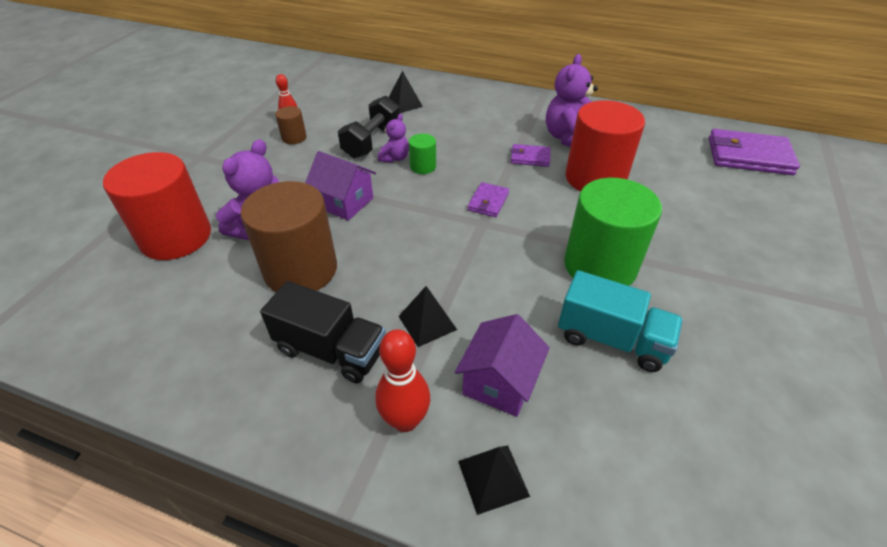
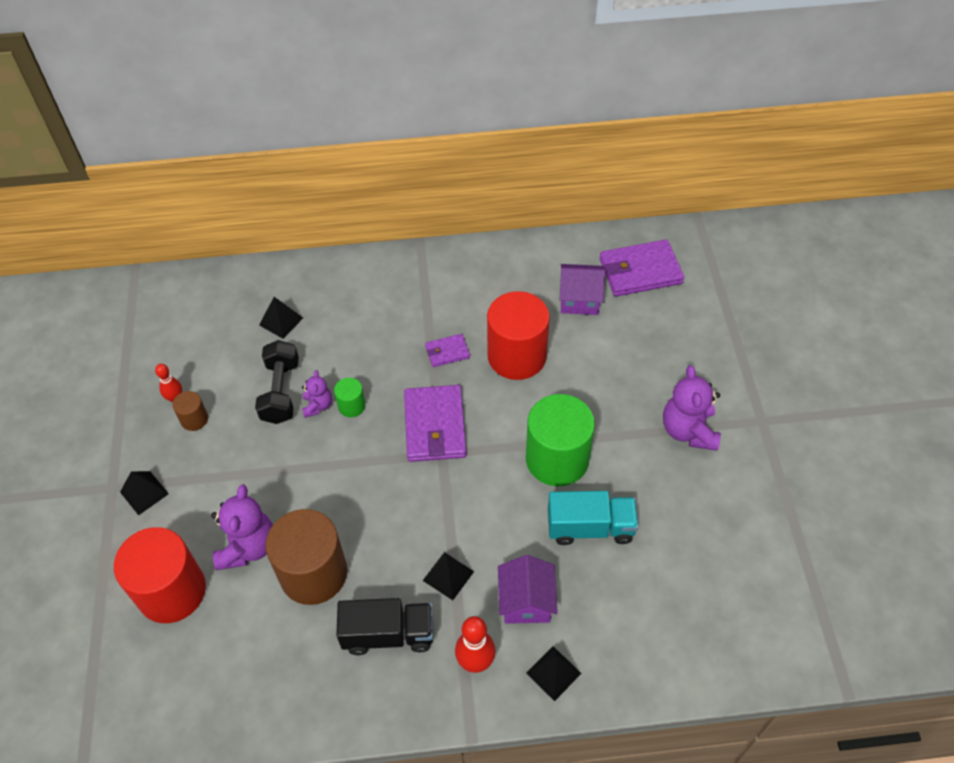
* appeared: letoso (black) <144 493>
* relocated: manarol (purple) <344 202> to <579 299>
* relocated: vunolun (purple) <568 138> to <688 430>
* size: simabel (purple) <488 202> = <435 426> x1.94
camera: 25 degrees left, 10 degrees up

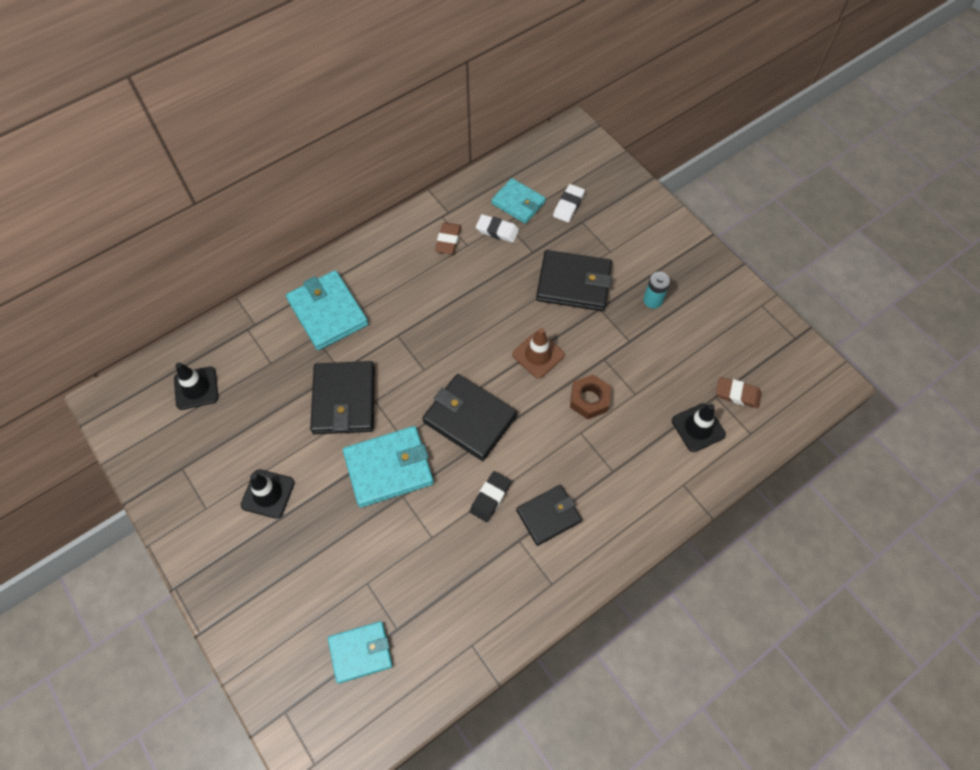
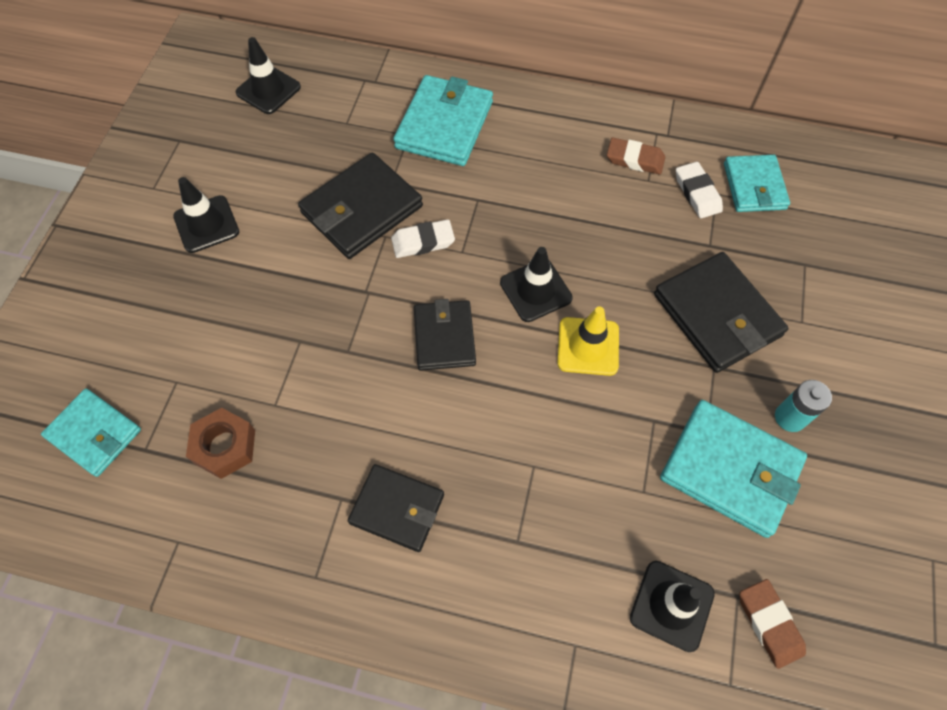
* missing: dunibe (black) <490 497>
* appeared: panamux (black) <535 290>
* relocated: simabel (turquoise) <388 468> to <730 469>
* relocated: dunibe (white) <568 205> to <423 242>
* relocated: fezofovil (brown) <589 400> to <224 446>
* colour: panamux (brown) <538 355> to panamux (yellow) <588 346>
* spun: dunibe (brown) <448 240> = <635 159> 45 degrees clockwise
* size: simabel (black) <469 419> = <444 337> x0.66
camera: 50 degrees right, 0 degrees up

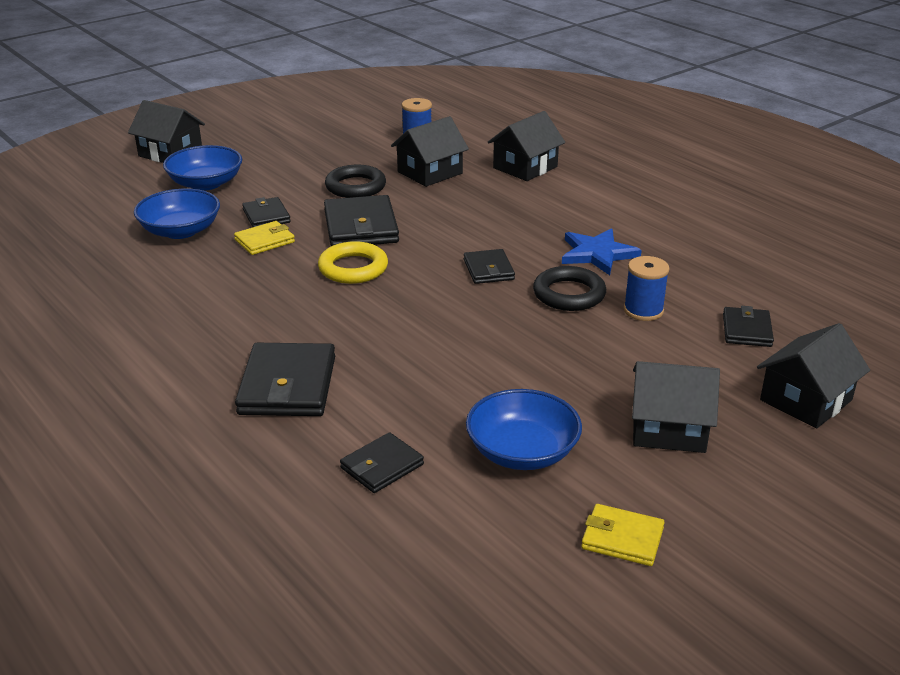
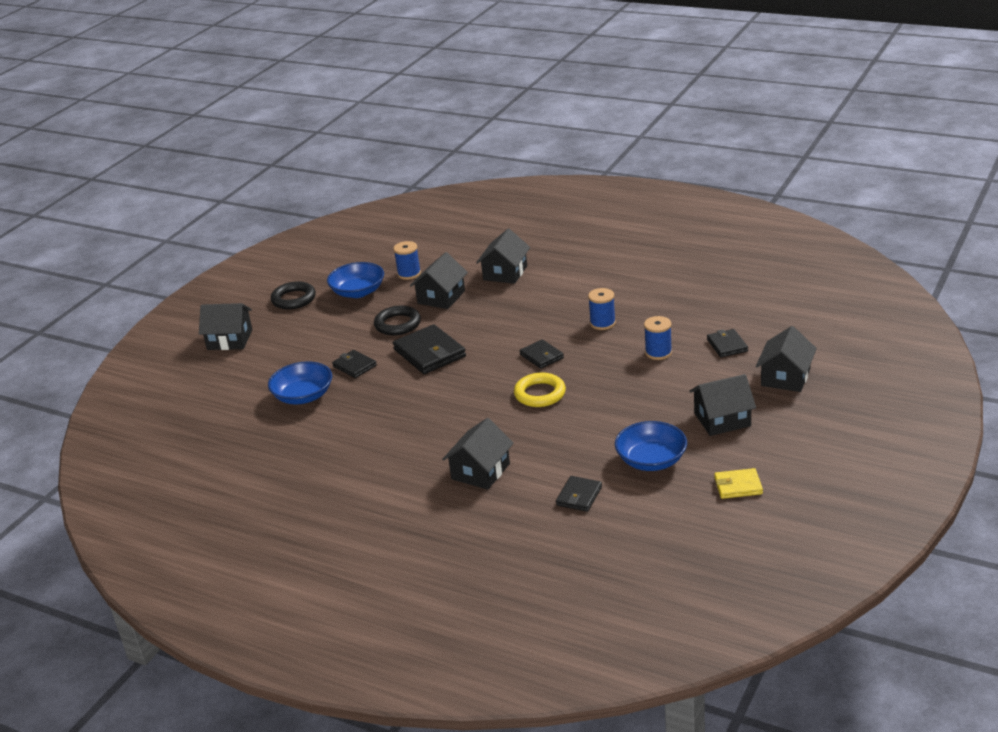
* missing: simabel (yellow) <264 241>
* relocated: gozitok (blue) <206 183> to <358 292>
* relocated: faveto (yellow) <353 268> to <540 394>
* relocated: faveto (black) <569 294> to <293 299>
* exchanged: simabel (black) <288 385> to manarol (black) <480 471>
* exchanged: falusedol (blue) <597 254> to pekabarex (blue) <602 323>
camera: 20 degrees left, 0 degrees up

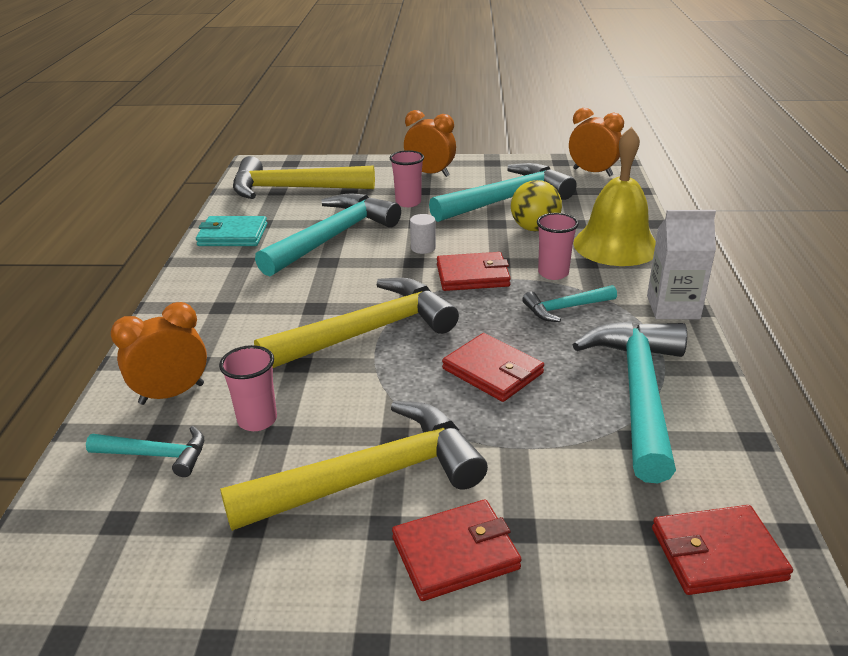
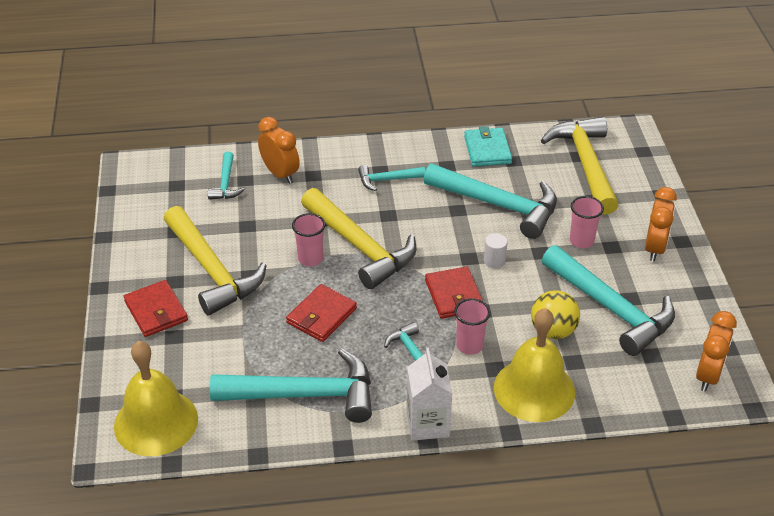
* appeared: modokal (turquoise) <387 180>
* relocated: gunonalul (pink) <257 420> to <310 259>
* exchanged: simabel (red) <717 554> to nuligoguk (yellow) <156 422>
camera: 80 degrees right, 10 degrees up

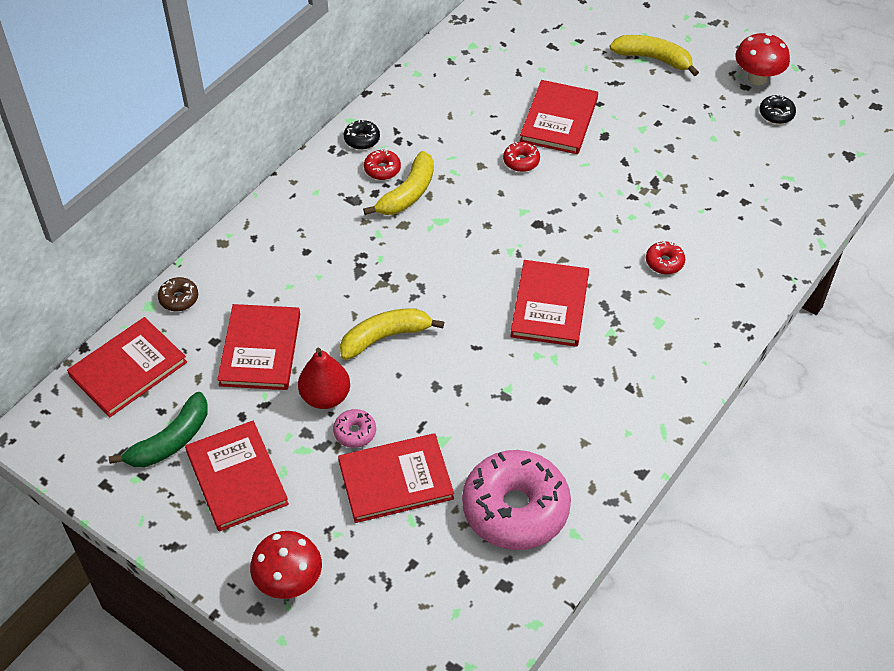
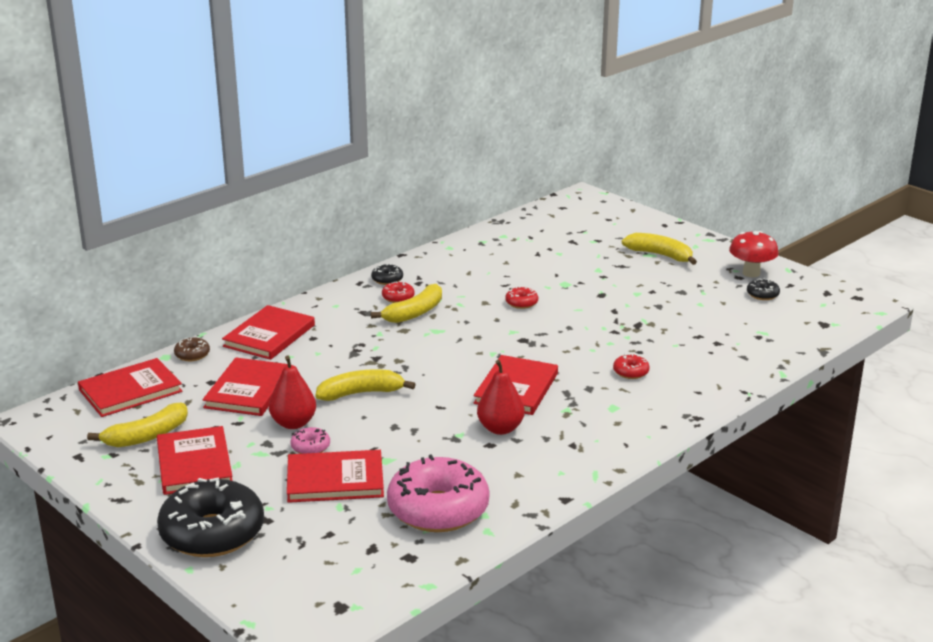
* appeared: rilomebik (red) <500 428>
* relocated: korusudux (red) <559 120> to <269 336>
* exchanged: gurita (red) <289 582> to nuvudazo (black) <212 533>
* colour: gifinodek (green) <170 441> to gifinodek (yellow) <147 436>
camera: 10 degrees right, 25 degrees down

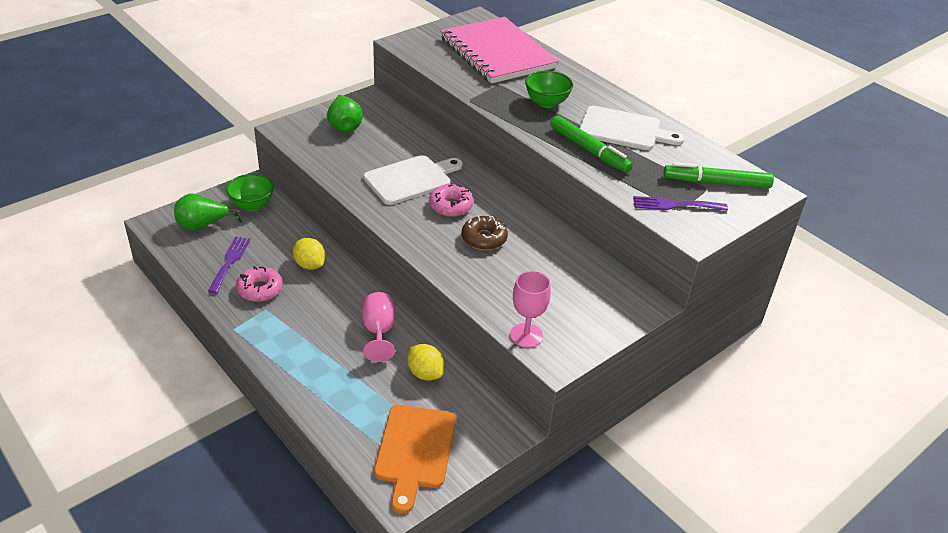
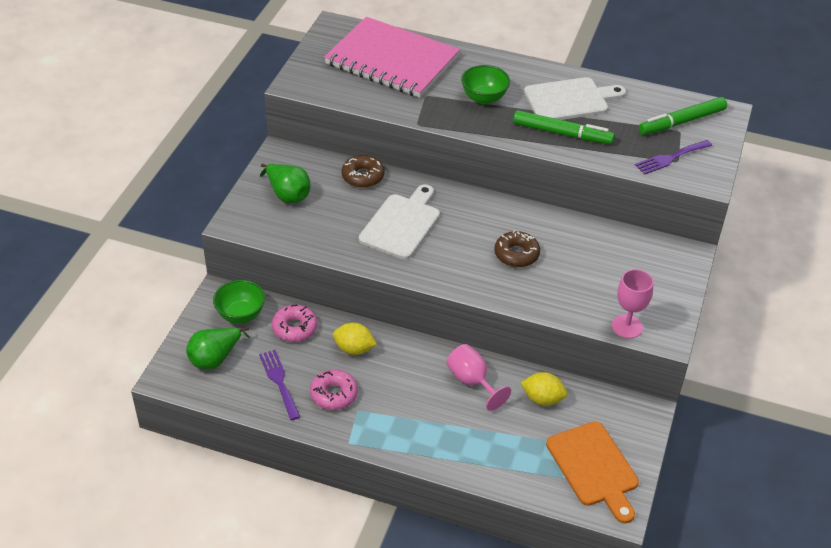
* appeared: nuvudazo (brown) <363 176>
* relocated: nuvudazo (pink) <451 206> to <294 328>
camera: 30 degrees left, 5 degrees up

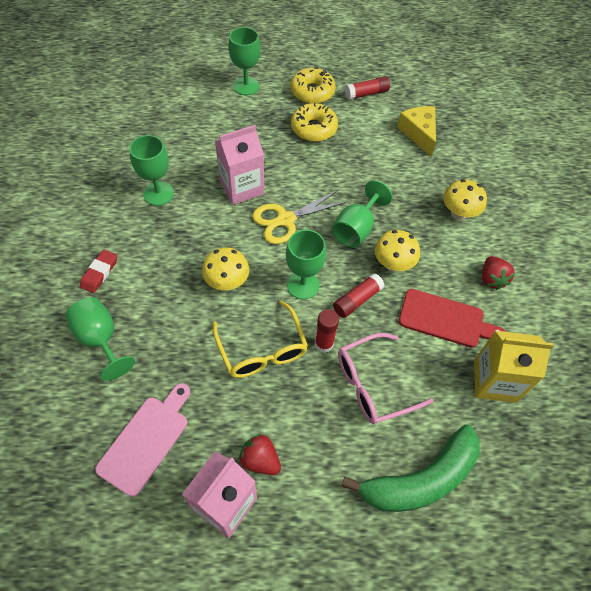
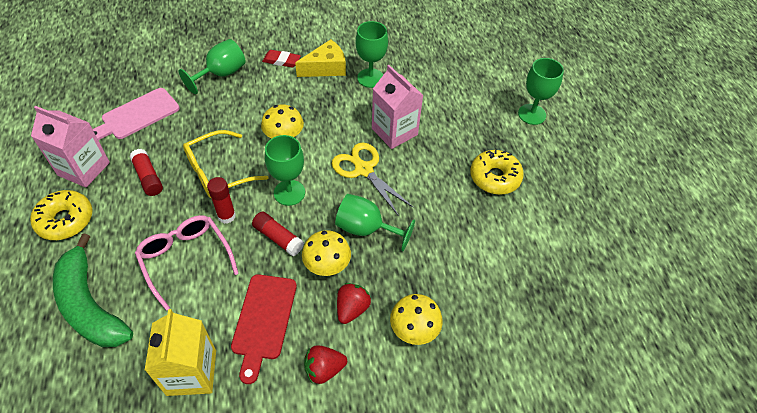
* relocated: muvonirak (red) <260 460> to <352 309>
* relocated: nuvudazo (yellow) <312 92> to <65 220>
* relocated: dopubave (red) <366 93> to <148 177>
* relocated: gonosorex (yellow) <419 133> to <326 68>
* spun: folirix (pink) <146 440> = <137 115> 120 degrees clockwise
camera: 80 degrees right, 5 degrees down

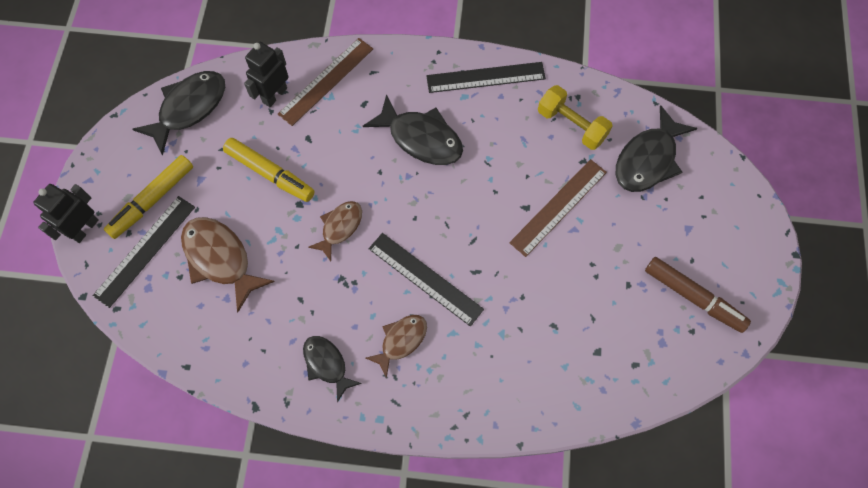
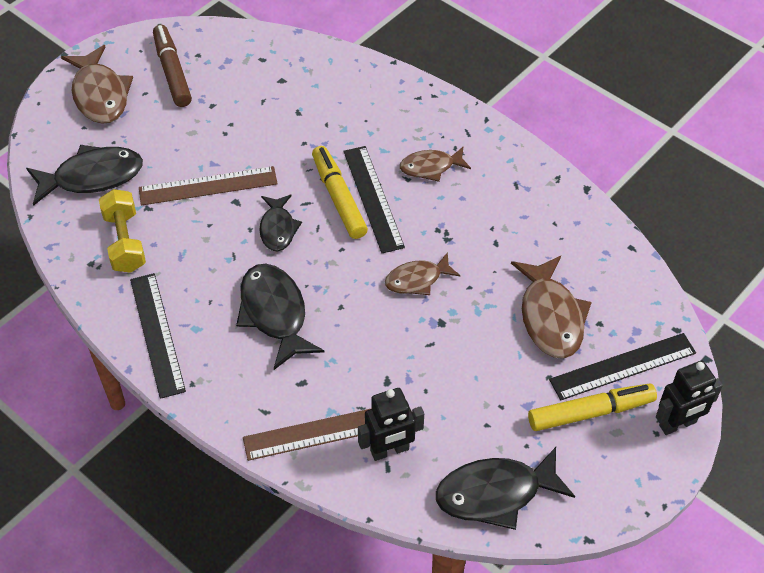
* appeared: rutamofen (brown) <100 94>
* relocated: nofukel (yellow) <270 174> to <338 198>
* relocated: rutamofen (black) <327 364> to <278 228>
* spun: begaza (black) <485 77> = <157 334> 45 degrees clockwise
camera: 145 degrees left, 15 degrees down

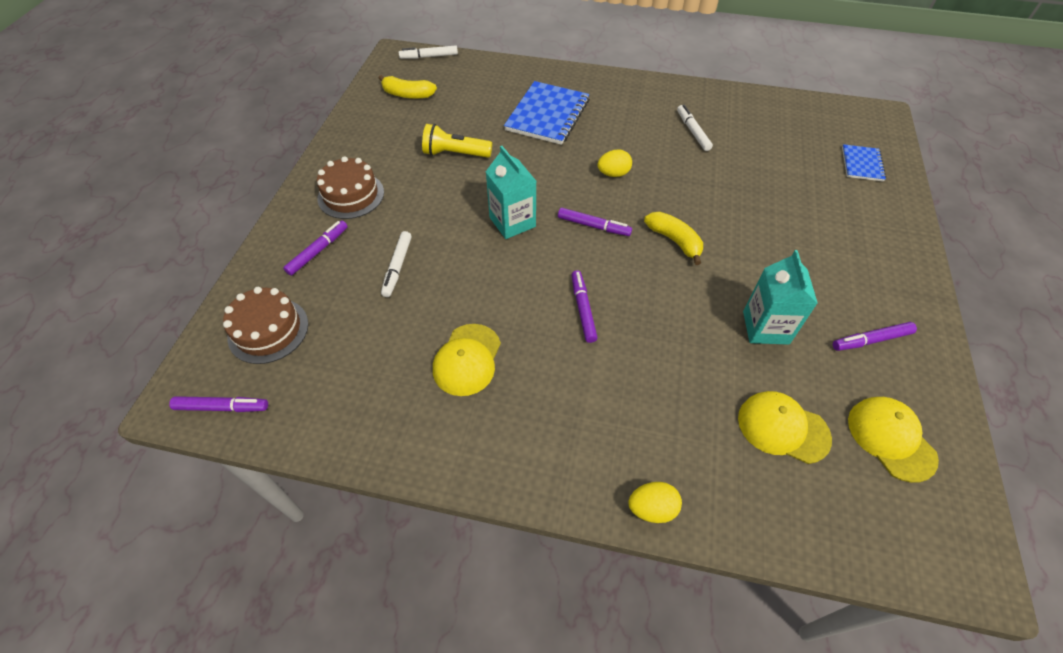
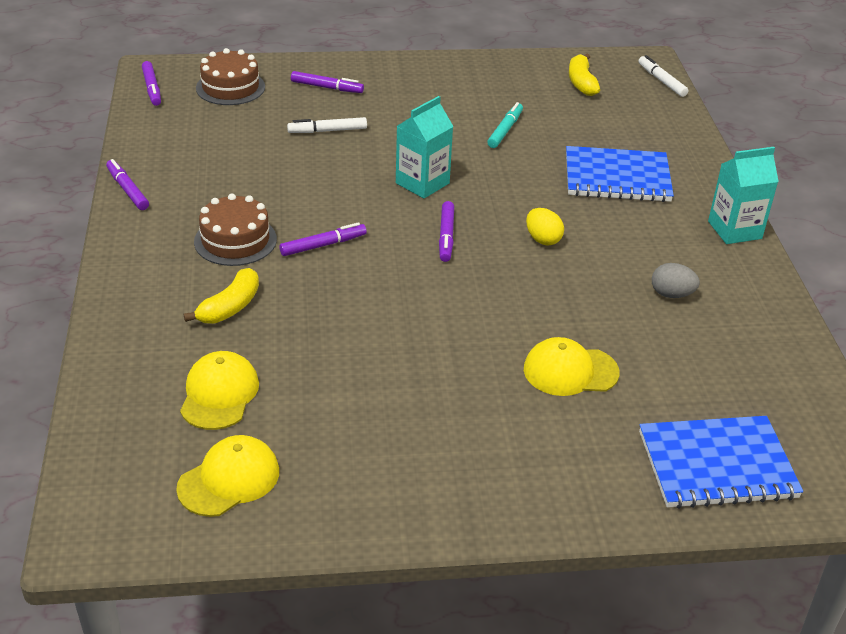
* missing: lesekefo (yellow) <652 508>
* relocated: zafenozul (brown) <351 195> to <235 240>
* relocated: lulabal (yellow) <467 360> to <570 371>
* relocated: gifinodek (yellow) <674 241> to <230 307>
* relocated: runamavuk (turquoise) <765 327> to <734 230>
* relocated: nofukel (purple) <871 340> to <127 190>
* exchanged: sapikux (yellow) <455 154> to nofukel (turquoise) <505 130>
* exchanged: nofukel (white) <692 131> to lesekefo (grey) <671 294>
* size: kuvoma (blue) <862 164> = <717 465> x1.84
camera: 70 degrees right, 15 degrees down

